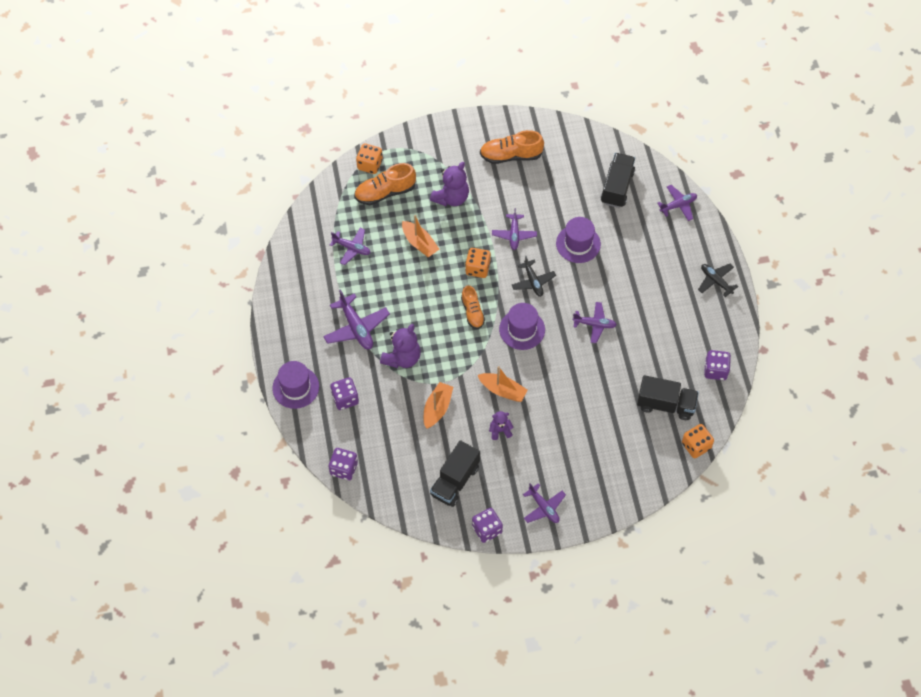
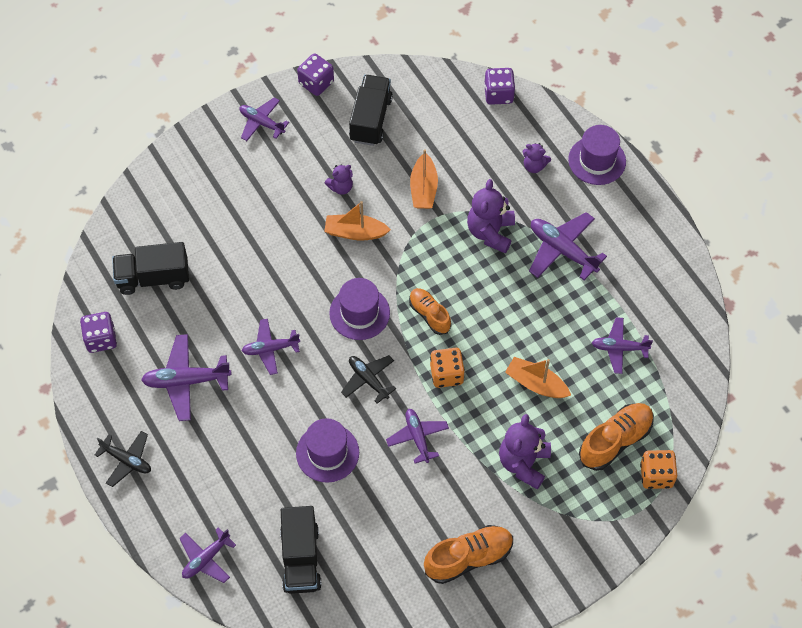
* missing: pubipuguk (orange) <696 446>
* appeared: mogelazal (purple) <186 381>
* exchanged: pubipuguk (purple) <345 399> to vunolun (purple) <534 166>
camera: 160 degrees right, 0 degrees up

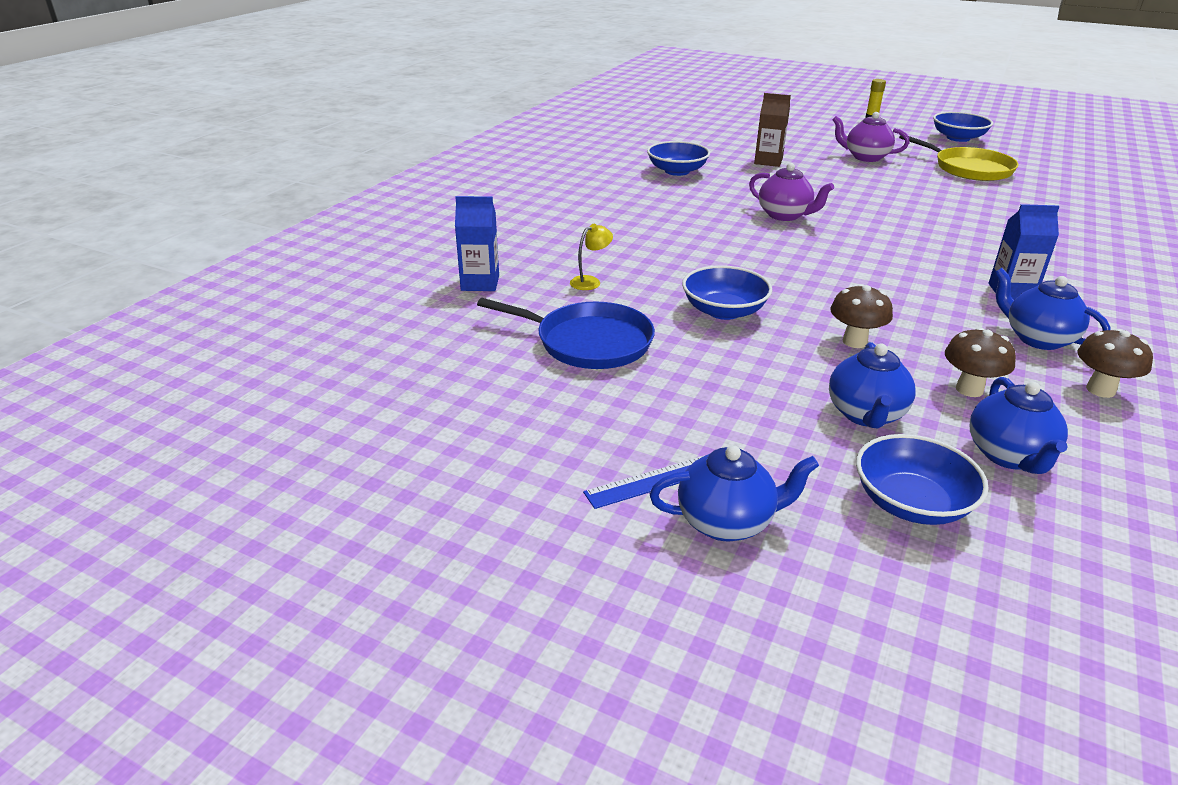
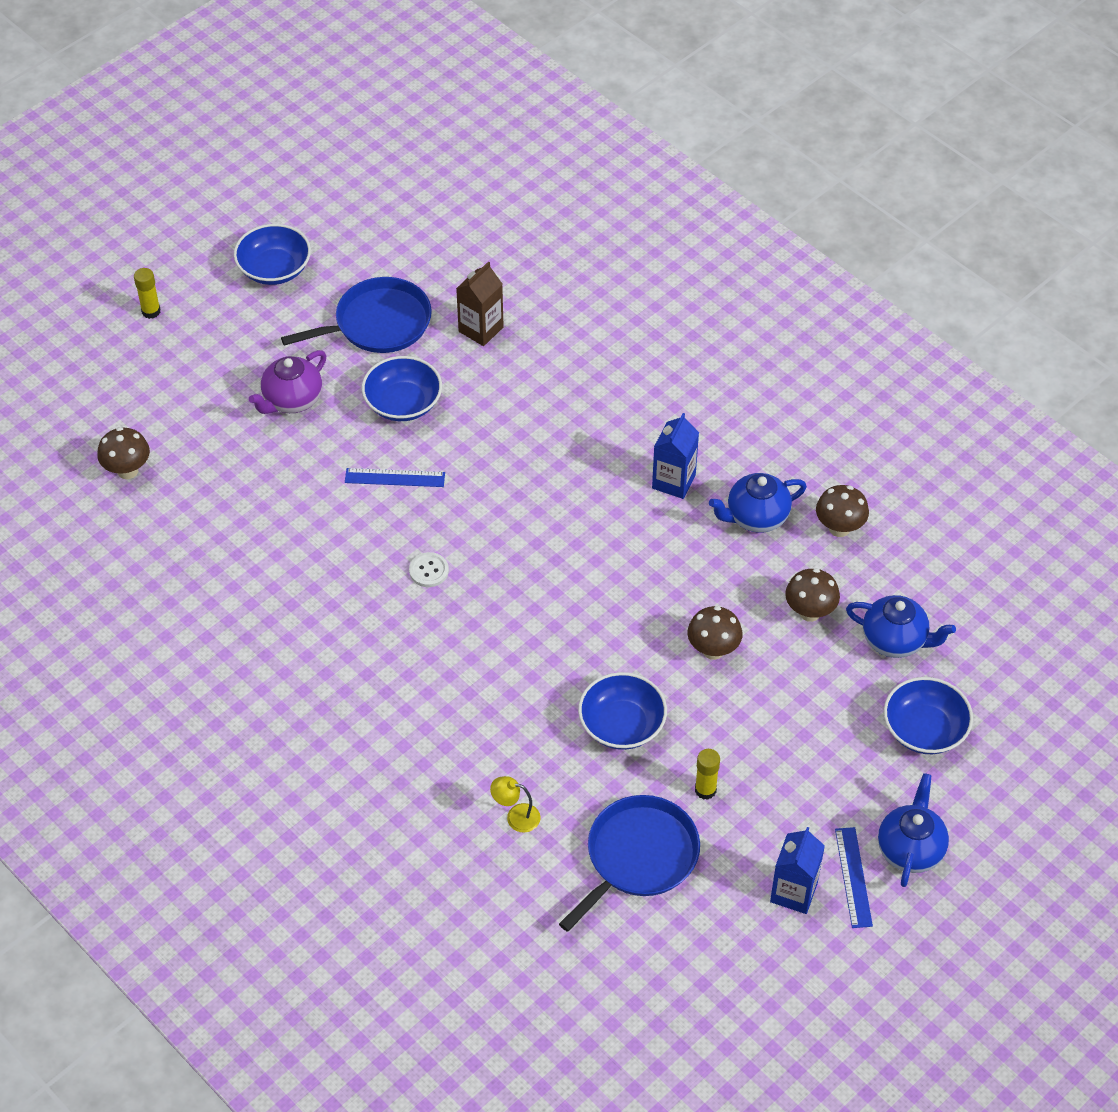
* missing: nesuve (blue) <866 415>
* appeared: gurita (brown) <127 471>
* appeared: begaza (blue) <395 477>
* appeared: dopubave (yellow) <705 790>
* relocated: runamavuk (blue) <480 283> to <793 892>
* relocated: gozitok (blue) <677 171> to <403 403>
* relocated: runamavuk (brown) <768 161> to <481 329>
* exchanged: nesuve (purple) <785 215> to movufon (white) <429 571>
* colour: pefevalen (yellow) <969 169> to pefevalen (blue) <378 323>
* spun: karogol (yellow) <590 281> = <516 816> 60 degrees counterclockwise
camera: 70 degrees left, 20 degrees up

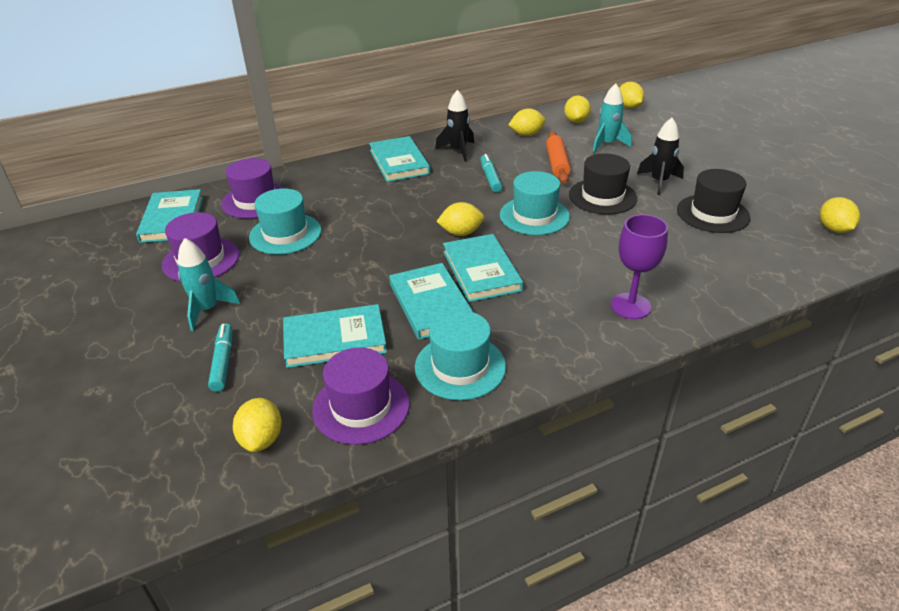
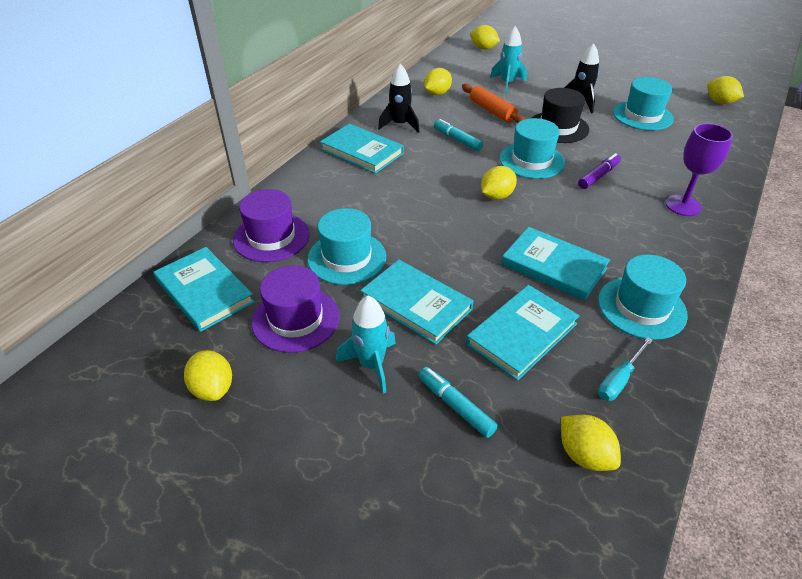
* appeared: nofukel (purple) <598 176>
* relocated: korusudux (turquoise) <481 271> to <416 304>
* relocated: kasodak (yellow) <576 121> to <213 388>
* exchanged: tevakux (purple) <361 407> to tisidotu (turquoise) <619 380>
* colour: tevakux (black) <713 214> to tevakux (turquoise) <642 115>
camera: 35 degrees left, 5 degrees up

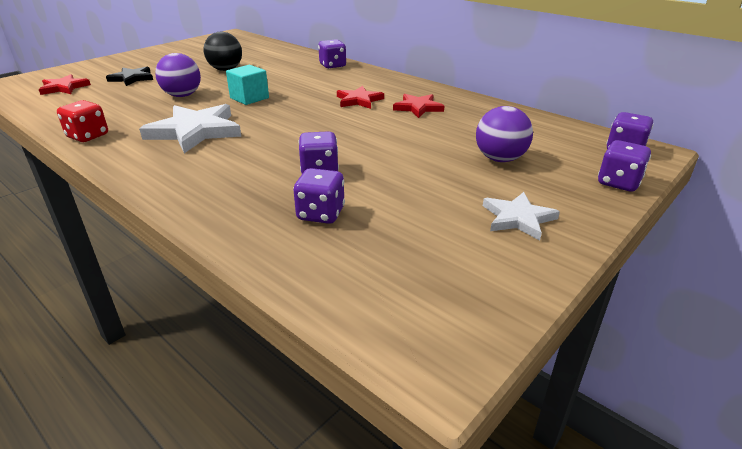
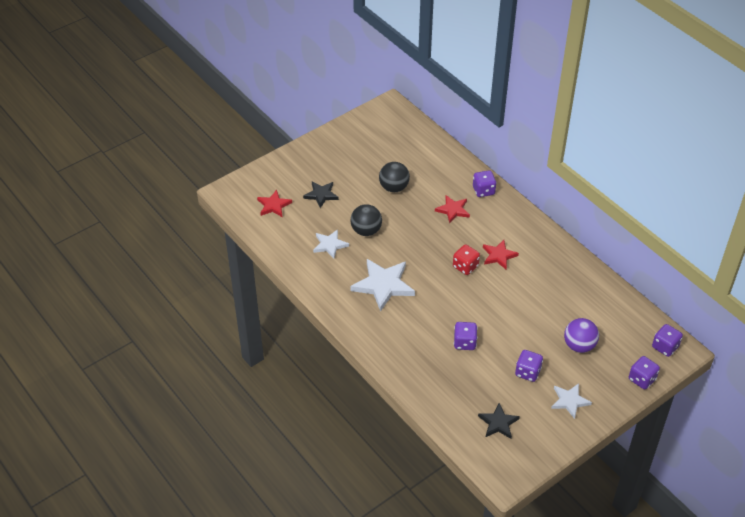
* missing: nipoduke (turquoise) <249 98>
* appeared: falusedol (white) <330 245>
* appeared: falusedol (black) <498 423>
* relocated: pubipuguk (red) <88 136> to <465 266>
* relocated: pubipuguk (purple) <321 214> to <527 372>
* relocated: falusedol (red) <418 108> to <453 210>
* colour: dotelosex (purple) <182 95> to dotelosex (black) <366 231>
camera: 10 degrees right, 15 degrees up

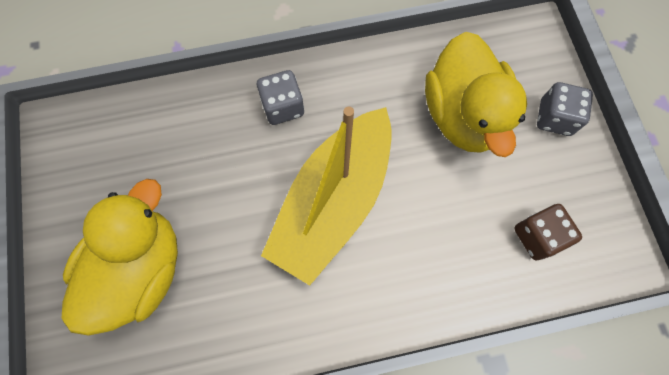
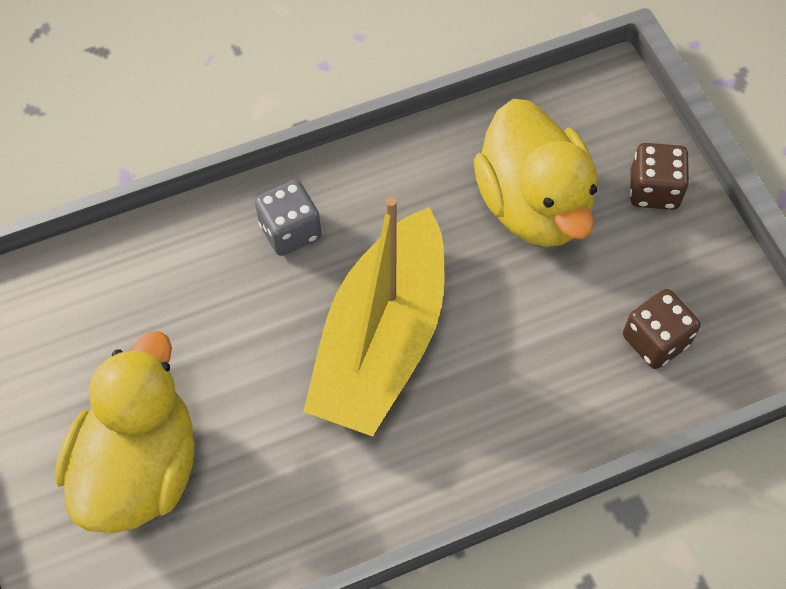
* colour: pubipuguk (grey) <555 118> to pubipuguk (brown) <653 190>
camera: 10 degrees left, 10 degrees down

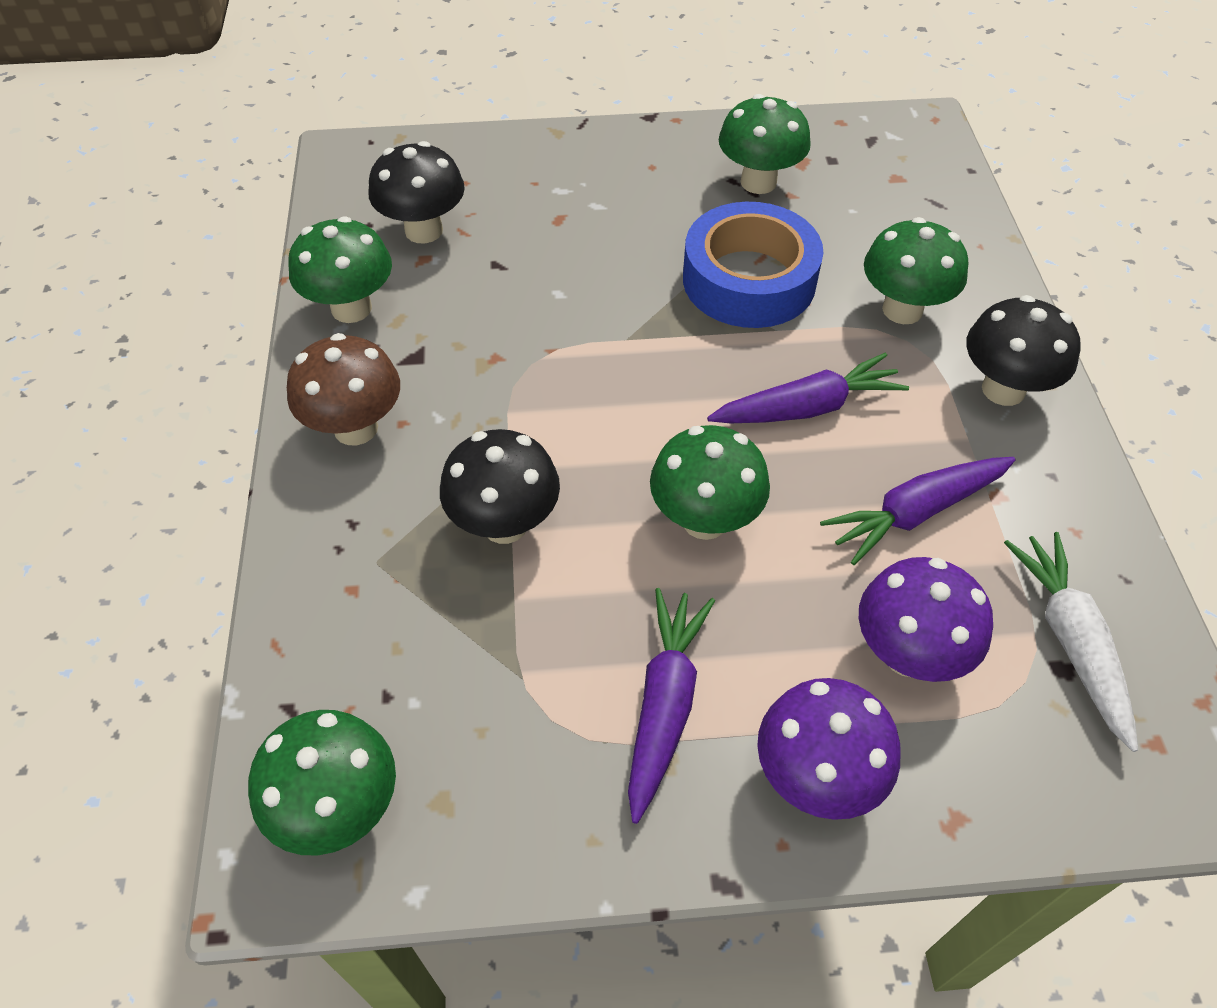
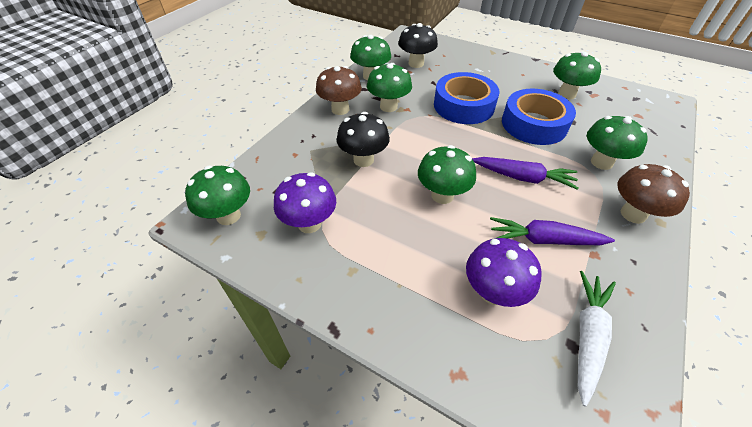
* missing: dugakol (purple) <664 704>
* appeared: gurita (green) <388 107>
* appeared: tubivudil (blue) <463 106>
* relocated: gurita (purple) <816 777> to <309 223>
* colour: gurita (black) <1003 389> to gurita (brown) <633 214>
camera: 35 degrees right, 5 degrees down

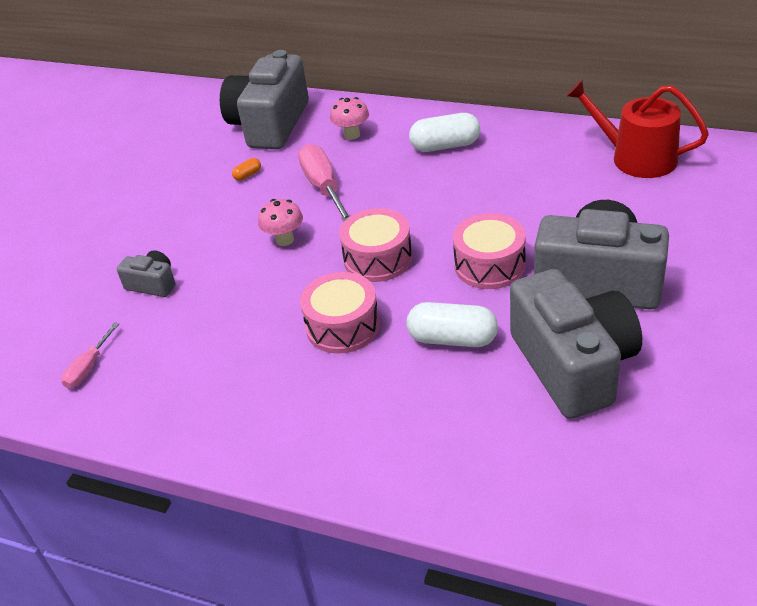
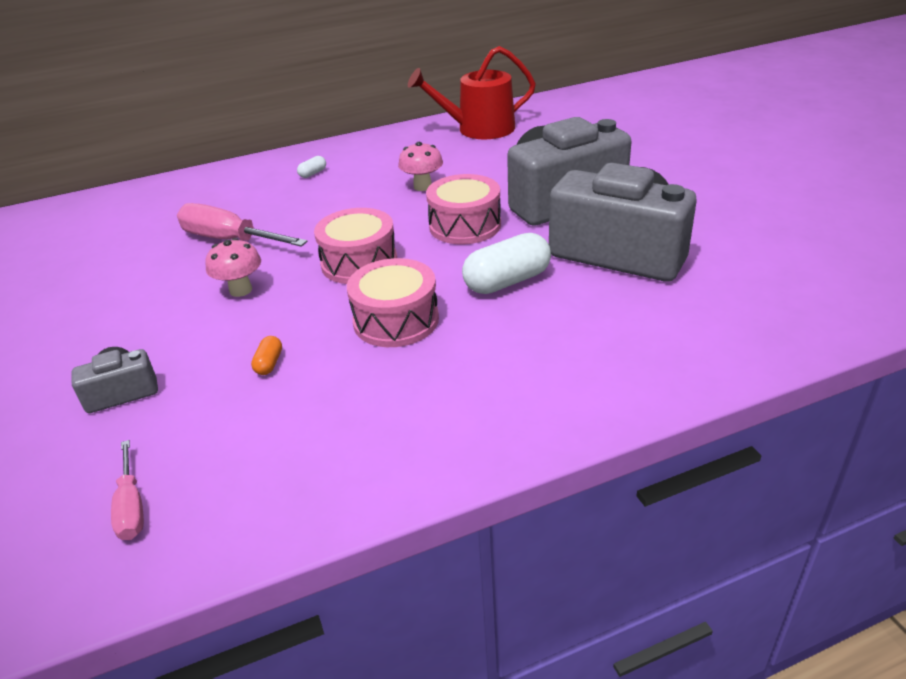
* missing: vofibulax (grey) <270 124>
* relocated: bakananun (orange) <248 175> to <269 363>
* relocated: gurita (pink) <352 135> to <422 186>
* size: bakananun (white) <445 146> = <313 173> x0.46
camera: 45 degrees left, 5 degrees down

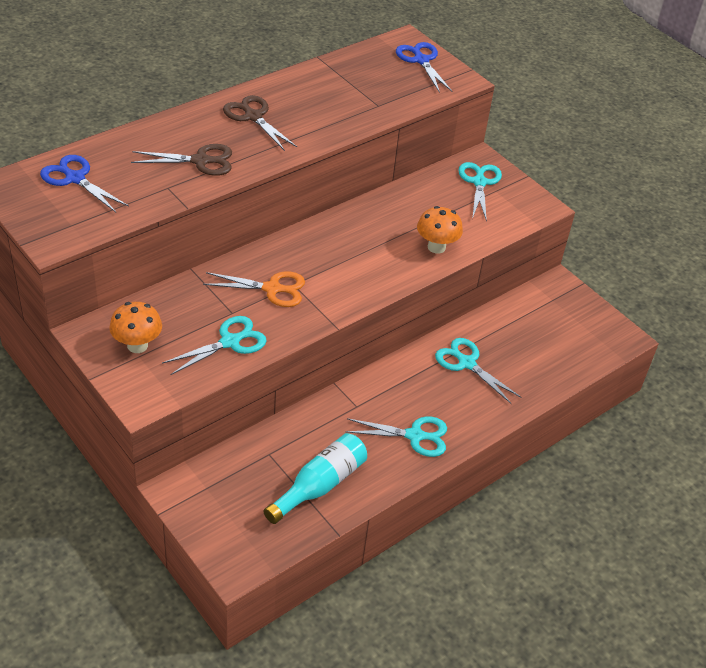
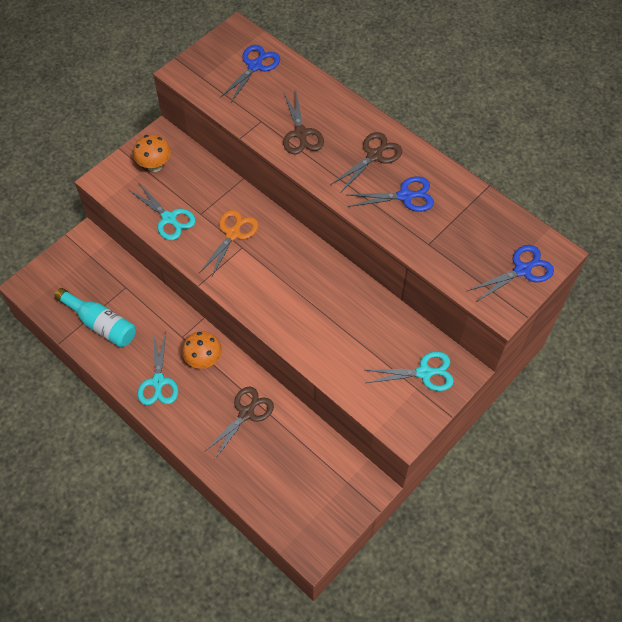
* appeared: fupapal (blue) <405 196>
* relocated: gurita (orange) <436 247> to <204 360>
* colour: fupapal (turquoise) <467 363> to fupapal (brown) <246 413>
* spun: fupapal (orange) <272 289> = <233 234> 150 degrees counterclockwise
camera: 85 degrees right, 15 degrees up

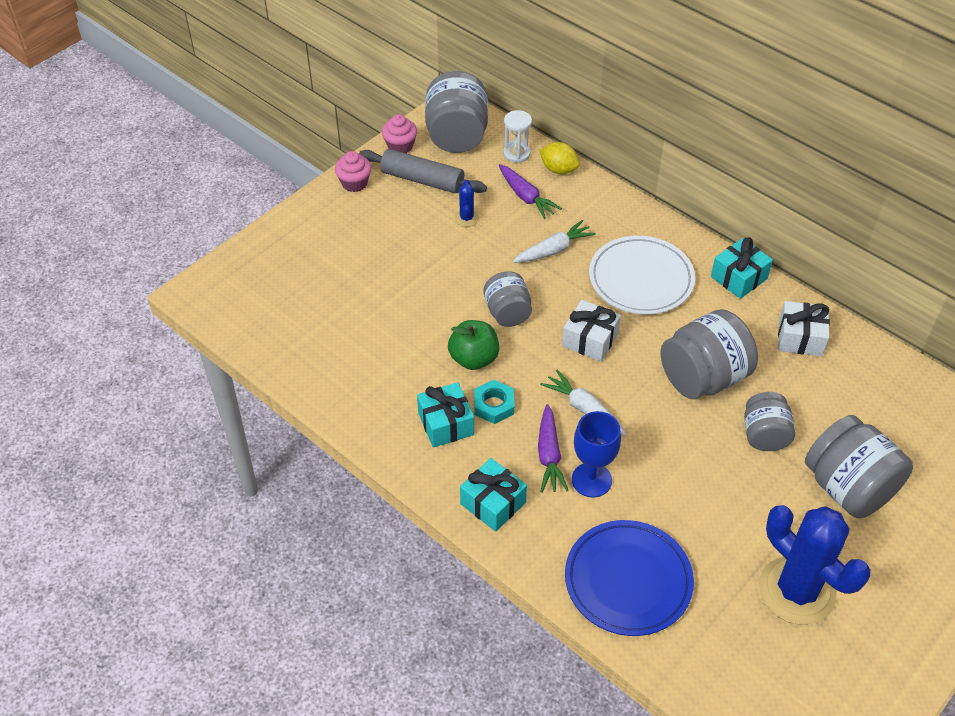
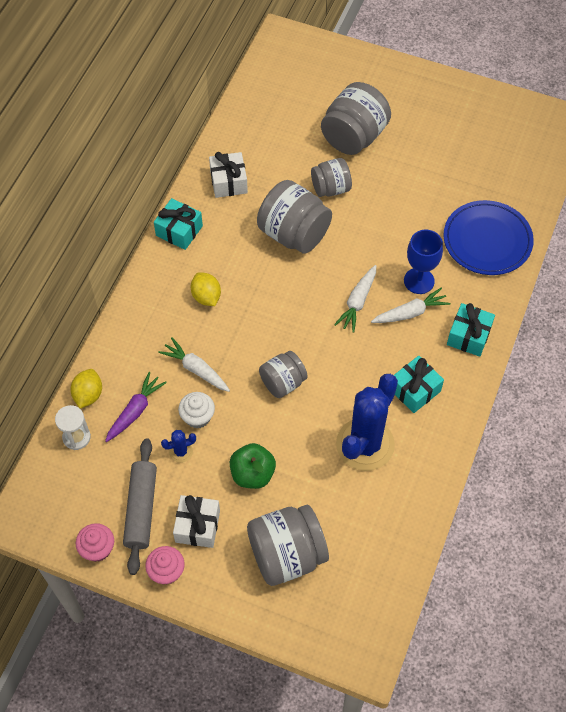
* missing: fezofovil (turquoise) <494 405>
* appeared: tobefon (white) <197 417>
* relocated: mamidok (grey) <457 136> to <287 555>
* relocated: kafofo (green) <474 358> to <252 474>
* relocated: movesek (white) <590 340> to <197 526>
* relocated: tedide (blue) <797 590> to <365 444>
* exchanged: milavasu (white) <641 279> to kasodak (yellow) <206 297>
* colour: dugakol (purple) <549 455> to dugakol (white) <410 313>
camera: 110 degrees left, 10 degrees up

